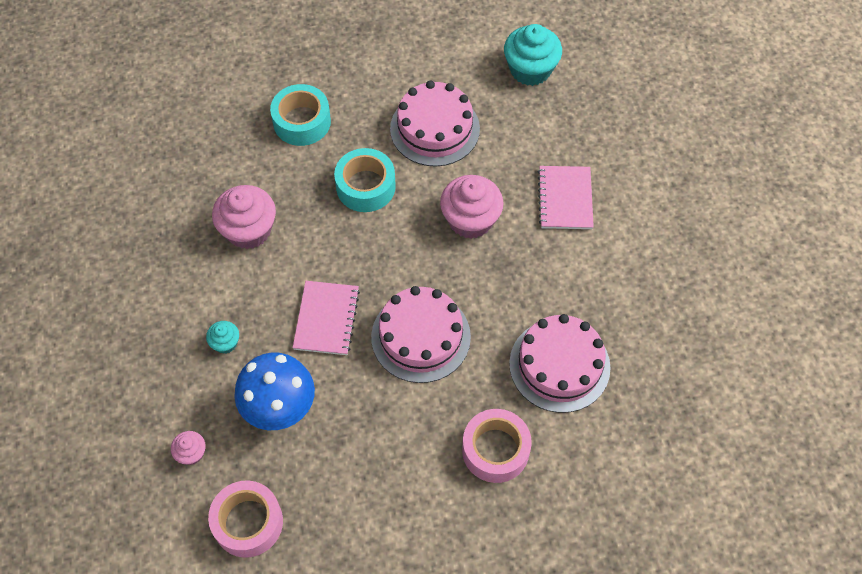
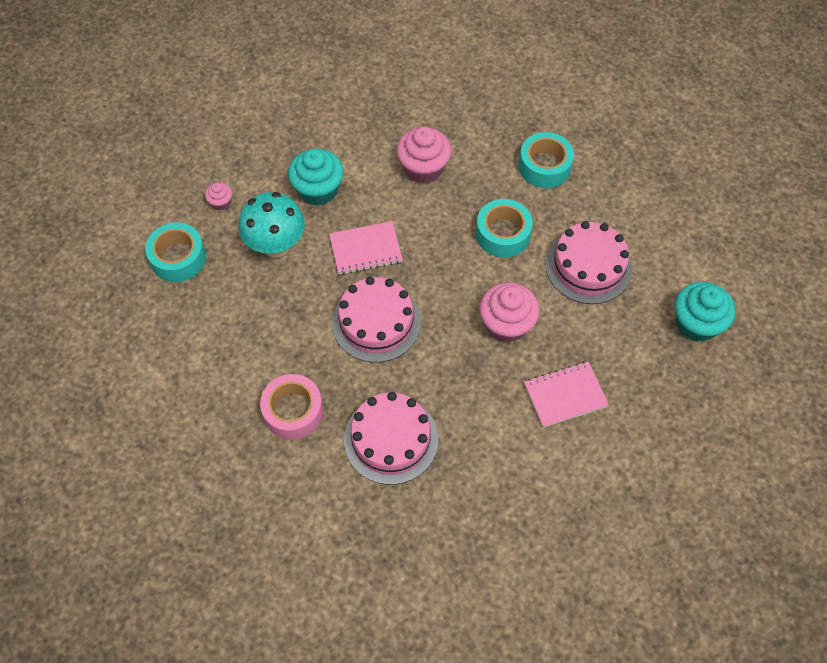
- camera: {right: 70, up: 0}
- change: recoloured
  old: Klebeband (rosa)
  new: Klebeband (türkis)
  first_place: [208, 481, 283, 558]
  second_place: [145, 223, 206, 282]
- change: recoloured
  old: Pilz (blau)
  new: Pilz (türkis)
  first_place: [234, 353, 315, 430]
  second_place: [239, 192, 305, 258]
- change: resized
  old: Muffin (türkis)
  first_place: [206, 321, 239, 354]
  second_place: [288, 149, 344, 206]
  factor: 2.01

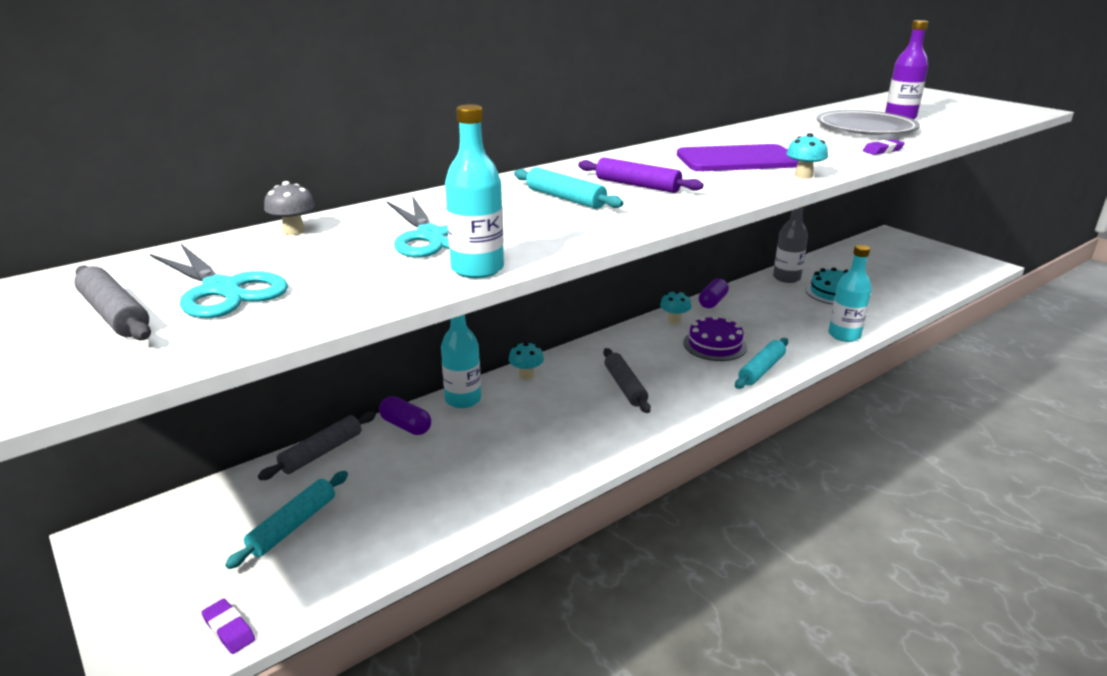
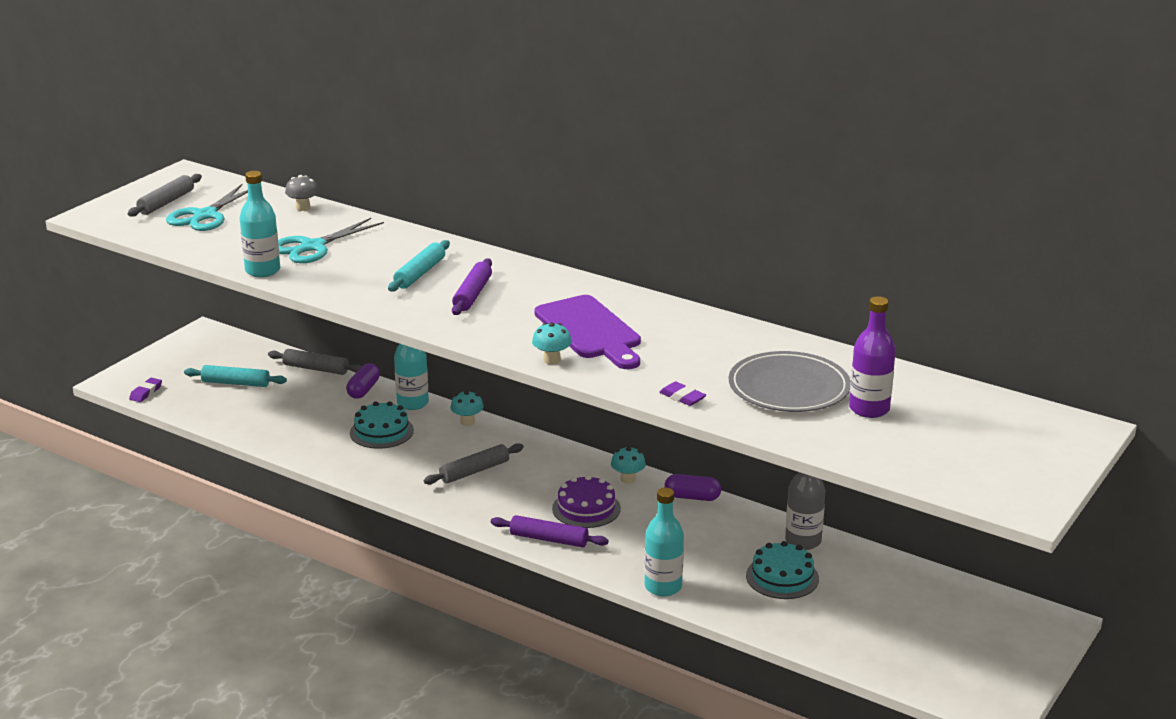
- camera: {right: 70, up: 0}
- change: added
  new: Kuchen (türkis)
  second_place: [350, 401, 414, 449]
- change: recoloured
  old: Nudelholz (türkis)
  new: Nudelholz (lila)
  first_place: [735, 338, 788, 389]
  second_place: [491, 515, 609, 548]

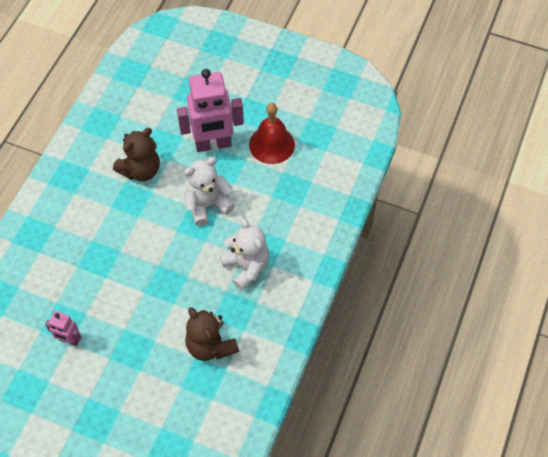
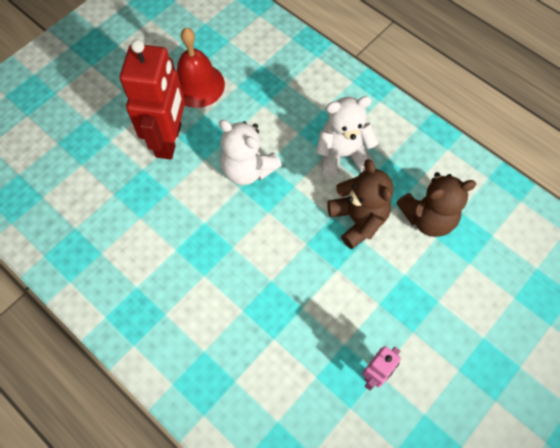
- camera: {right: -70, up: 5}
- change: recoloured
  old: Roboter (rosa)
  new: Roboter (rot)
  first_place: [177, 69, 244, 152]
  second_place: [120, 39, 185, 160]
- change: turned
  old: Teddybär (weiß)
  first_place: [184, 157, 235, 226]
  second_place: [219, 120, 282, 185]
  degrees: -45
- change: moved
  old: Teddybär (braun)
  first_place: [113, 128, 160, 181]
  second_place: [327, 159, 393, 249]

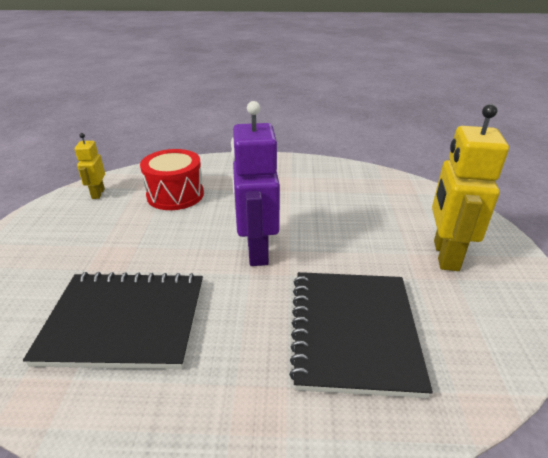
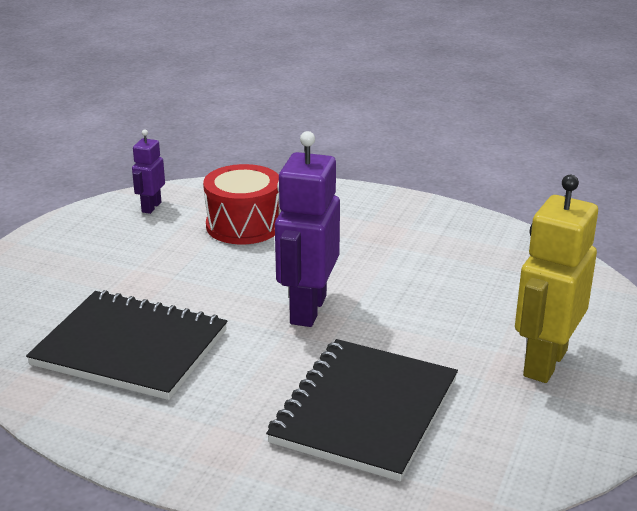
- camera: {right: 20, up: -5}
- change: recoloured
  old: Roboter (gelb)
  new: Roboter (lila)
  first_place: [75, 133, 105, 199]
  second_place: [132, 130, 165, 214]

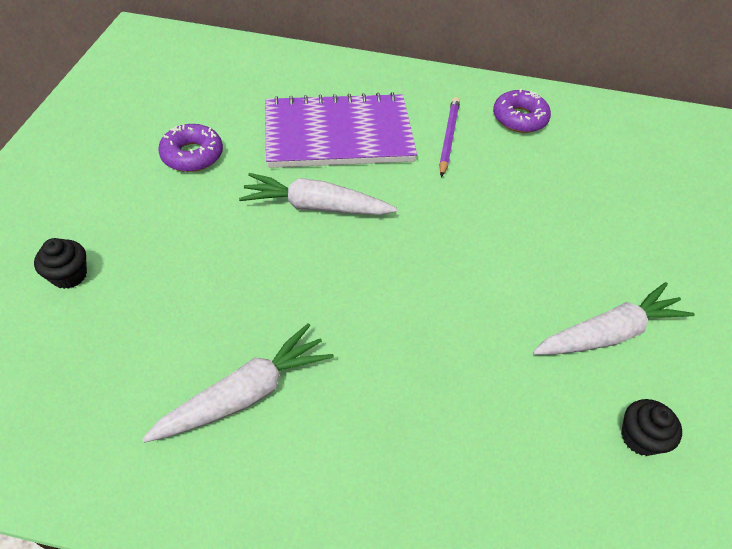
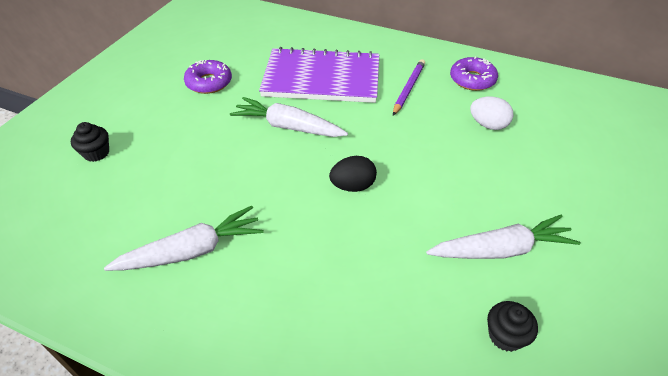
- camera: {right: 15, up: -5}
- change: added
  new: Ei (schwarz)
  second_place: [329, 156, 377, 192]
- change: added
  new: Ei (weiß)
  second_place: [470, 96, 514, 130]

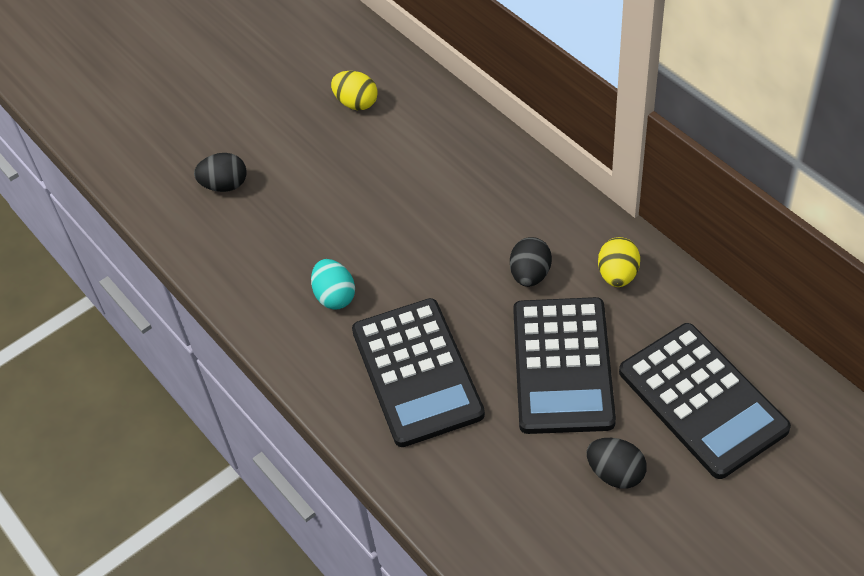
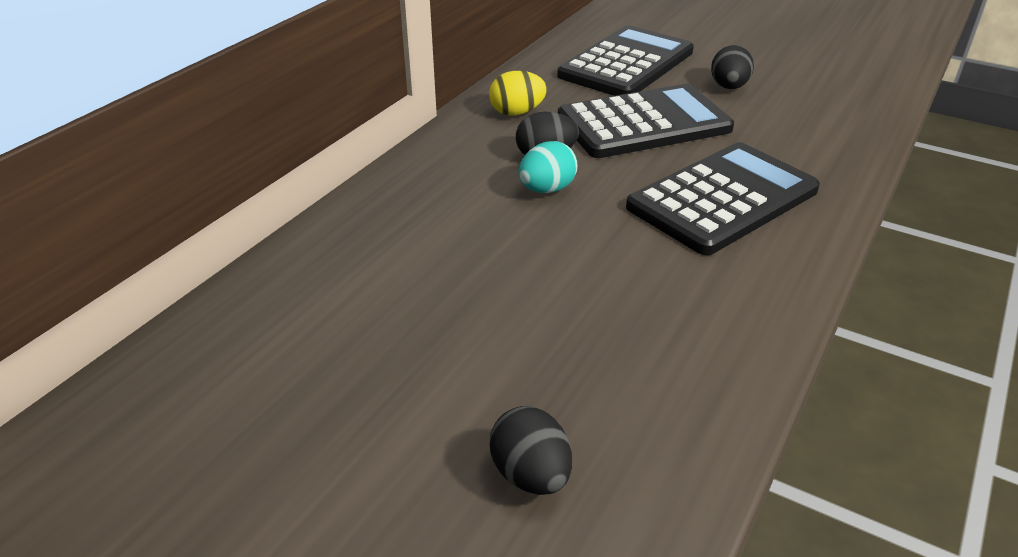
- camera: {right: -115, up: -15}
- change: moved
  old: Ei (türkis)
  first_place: [311, 259, 355, 310]
  second_place: [519, 141, 578, 193]
- change: removed
  old: Ei (gelb)
  first_place: [331, 71, 378, 110]

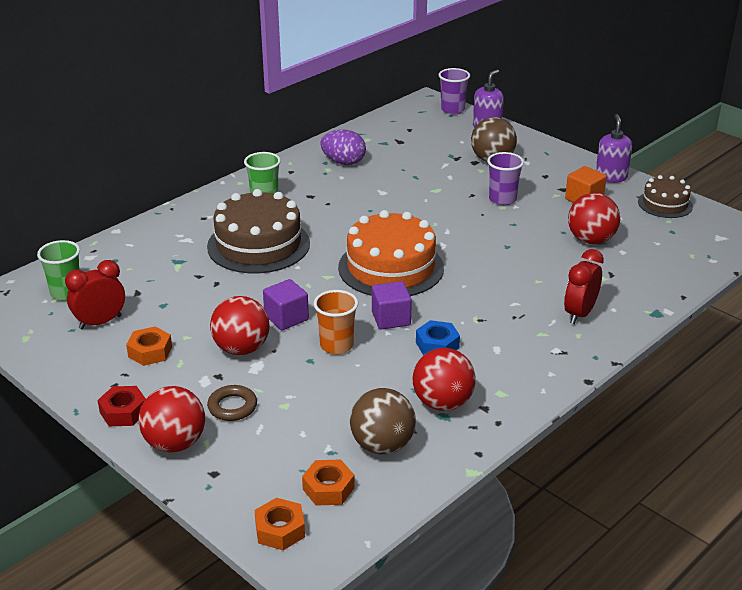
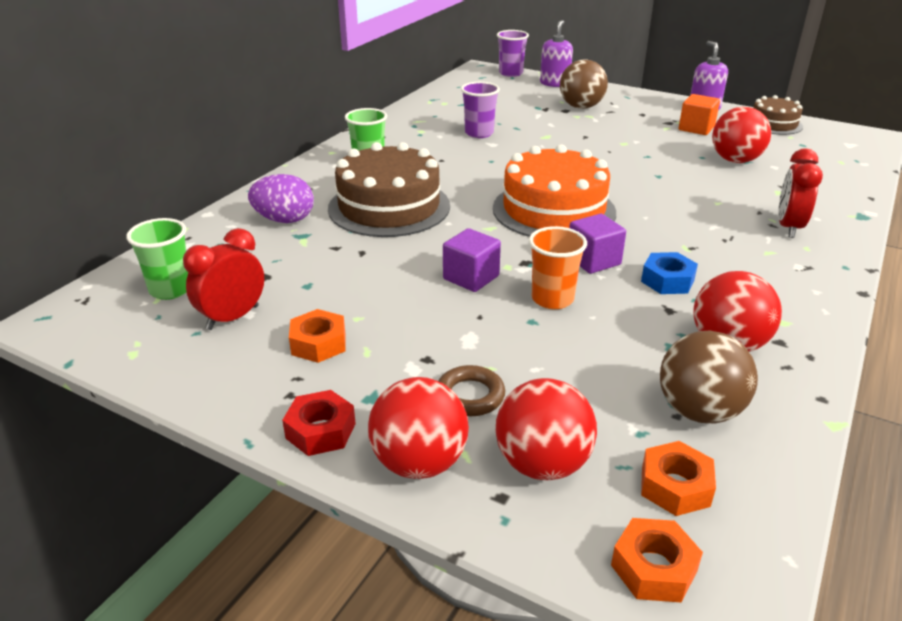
- camera: {right: -15, up: 0}
- change: moved
  old: Ei (lila)
  first_place: [320, 130, 366, 165]
  second_place: [248, 174, 314, 223]
- change: moved
  old: Becher (lila)
  first_place: [487, 152, 524, 205]
  second_place: [461, 82, 500, 138]
- change: moved
  old: Ball (rot)
  first_place: [210, 296, 270, 355]
  second_place: [496, 378, 597, 480]

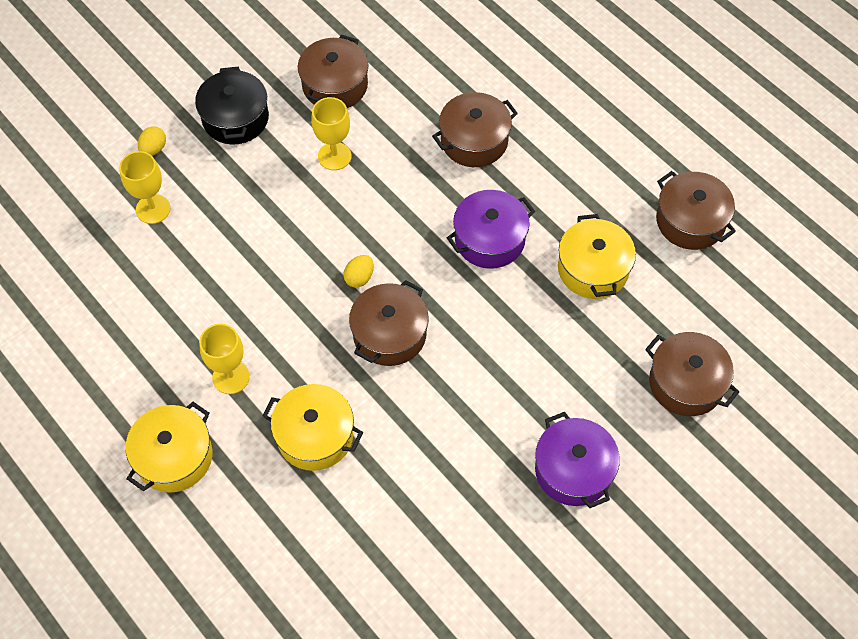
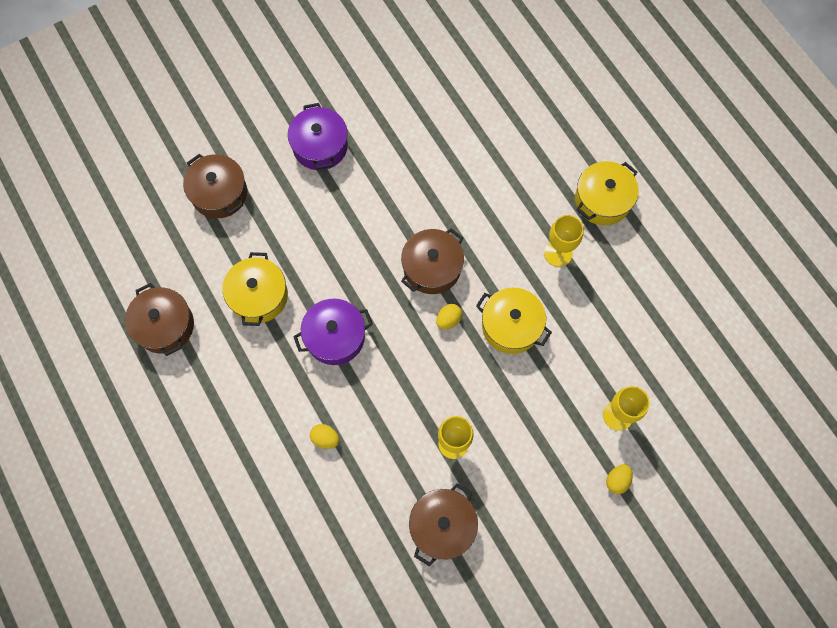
- camera: {right: -170, up: 10}
- change: replaced
  old: Kochtopf (braun)
  new: Ei (gelb)
  first_place: [432, 92, 518, 167]
  second_place: [310, 424, 339, 449]
- change: moved
  old: Kochtopf (gelb)
  first_place: [262, 384, 363, 471]
  second_place: [476, 288, 552, 354]
- change: removed
  old: Kochtopf (schwarz)
  first_place: [195, 67, 269, 144]

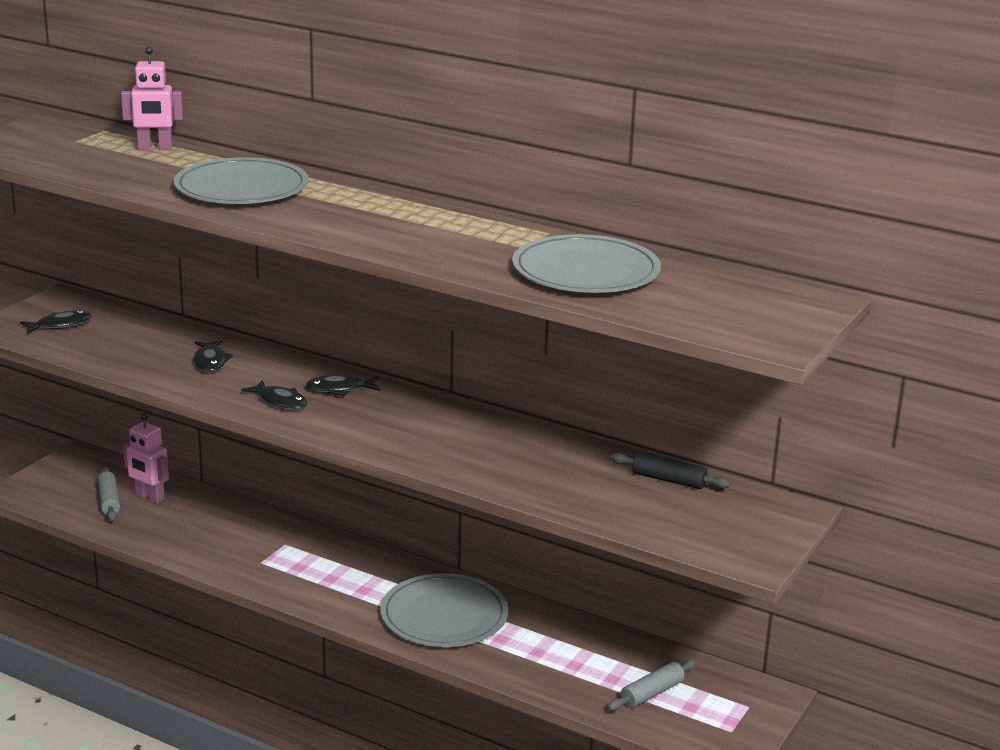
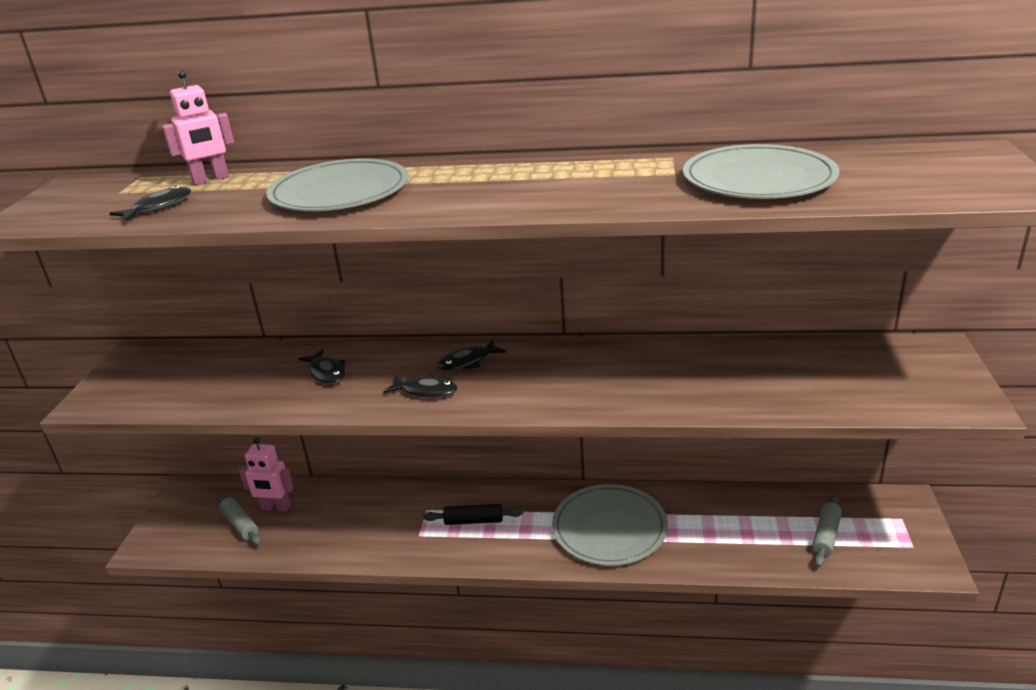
- camera: {right: -20, up: 5}
- change: moved
  old: Fisch (schwarz)
  first_place: [20, 310, 92, 334]
  second_place: [109, 186, 192, 222]
- change: moved
  old: Nudelholz (schwarz)
  first_place: [610, 452, 731, 489]
  second_place: [423, 504, 523, 525]

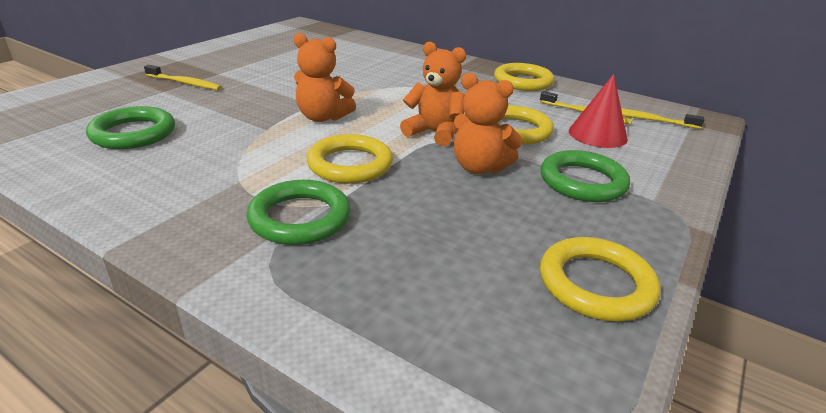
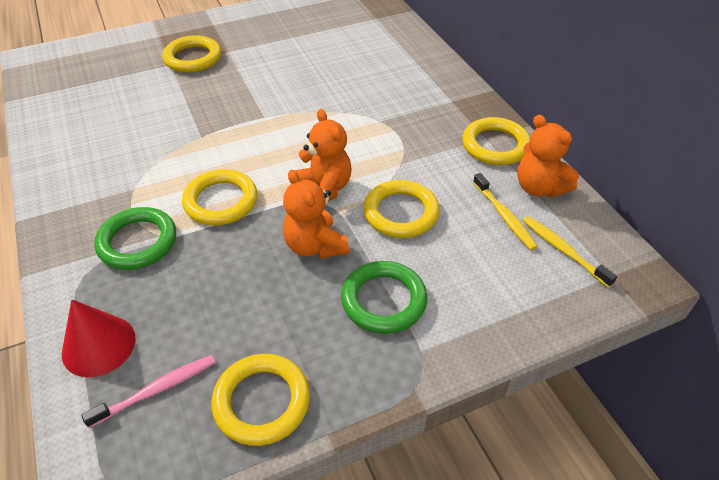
- camera: {right: 35, up: 15}
- change: moved
  old: Kegel (rot)
  first_place: [569, 74, 628, 148]
  second_place: [62, 300, 136, 377]
- change: added
  new: Zahnbürste (rosa)
  second_place: [81, 355, 216, 428]
- change: replaced
  old: Zahnbürste (gelb)
  new: Ring (gelb)
  first_place: [144, 65, 222, 90]
  second_place: [162, 35, 221, 73]
- change: moved
  old: Teddybär (orange)
  first_place: [294, 33, 356, 122]
  second_place: [517, 115, 579, 198]
- change: removed
  old: Ring (grün)
  first_place: [86, 106, 175, 149]

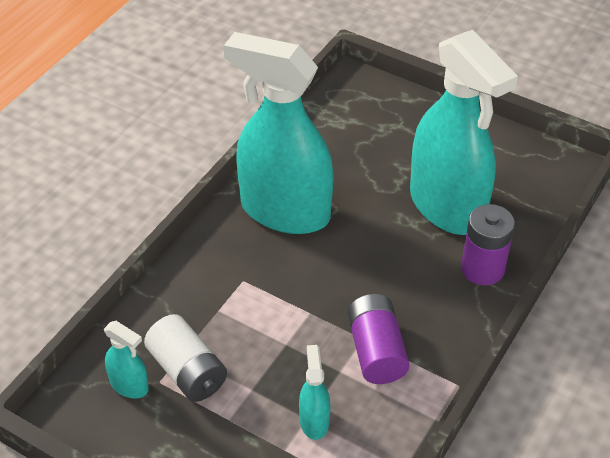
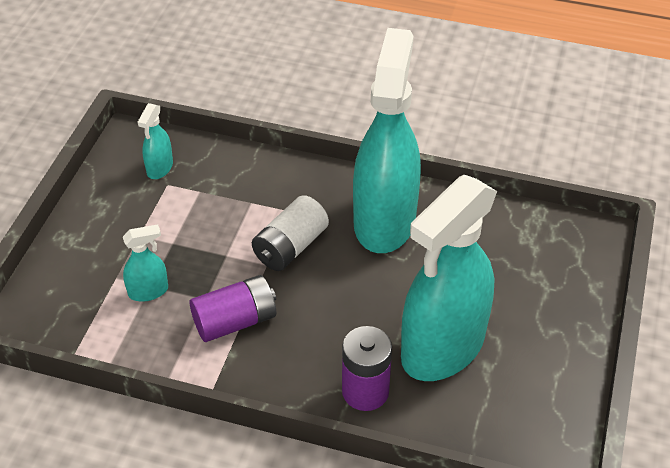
- camera: {right: 75, up: 0}
- change: moved
  old: Batterie (weiß)
  first_place: [144, 314, 227, 402]
  second_place: [252, 195, 329, 271]

